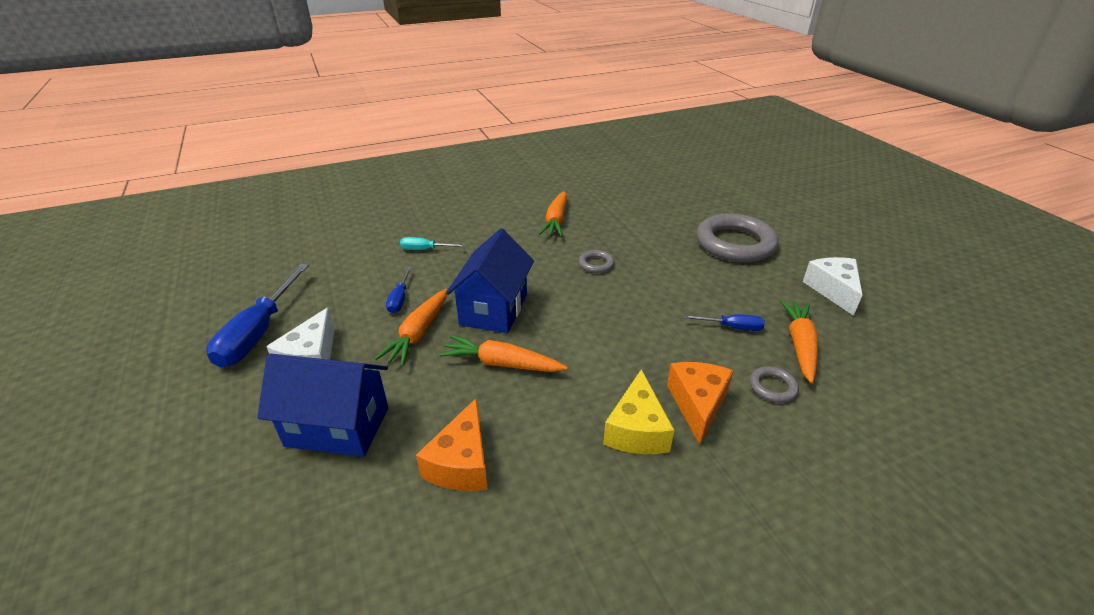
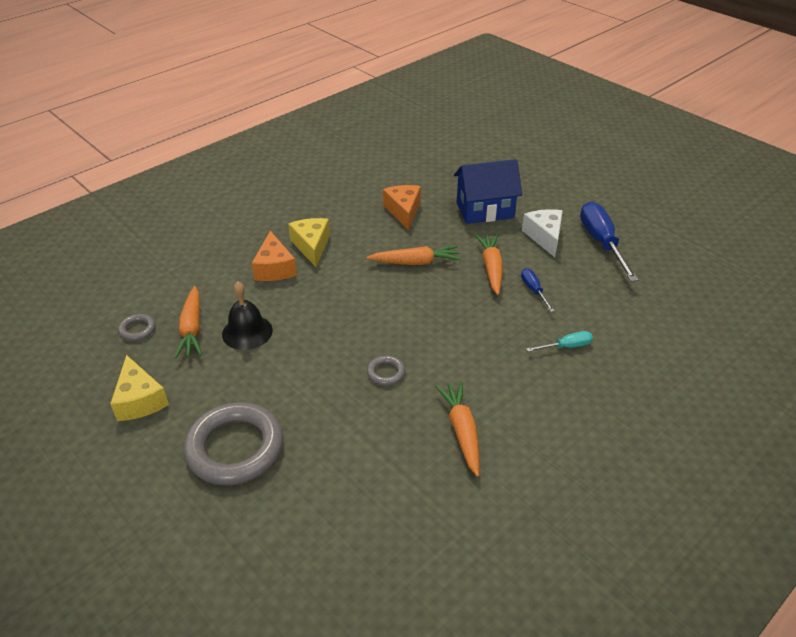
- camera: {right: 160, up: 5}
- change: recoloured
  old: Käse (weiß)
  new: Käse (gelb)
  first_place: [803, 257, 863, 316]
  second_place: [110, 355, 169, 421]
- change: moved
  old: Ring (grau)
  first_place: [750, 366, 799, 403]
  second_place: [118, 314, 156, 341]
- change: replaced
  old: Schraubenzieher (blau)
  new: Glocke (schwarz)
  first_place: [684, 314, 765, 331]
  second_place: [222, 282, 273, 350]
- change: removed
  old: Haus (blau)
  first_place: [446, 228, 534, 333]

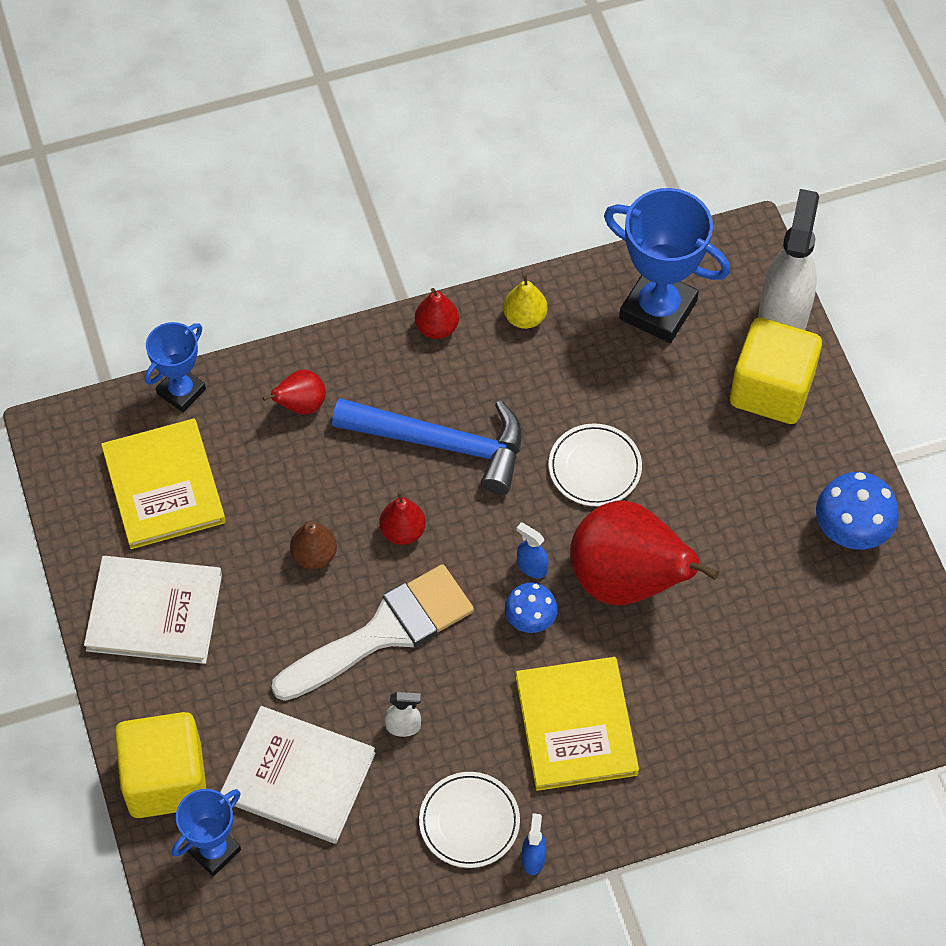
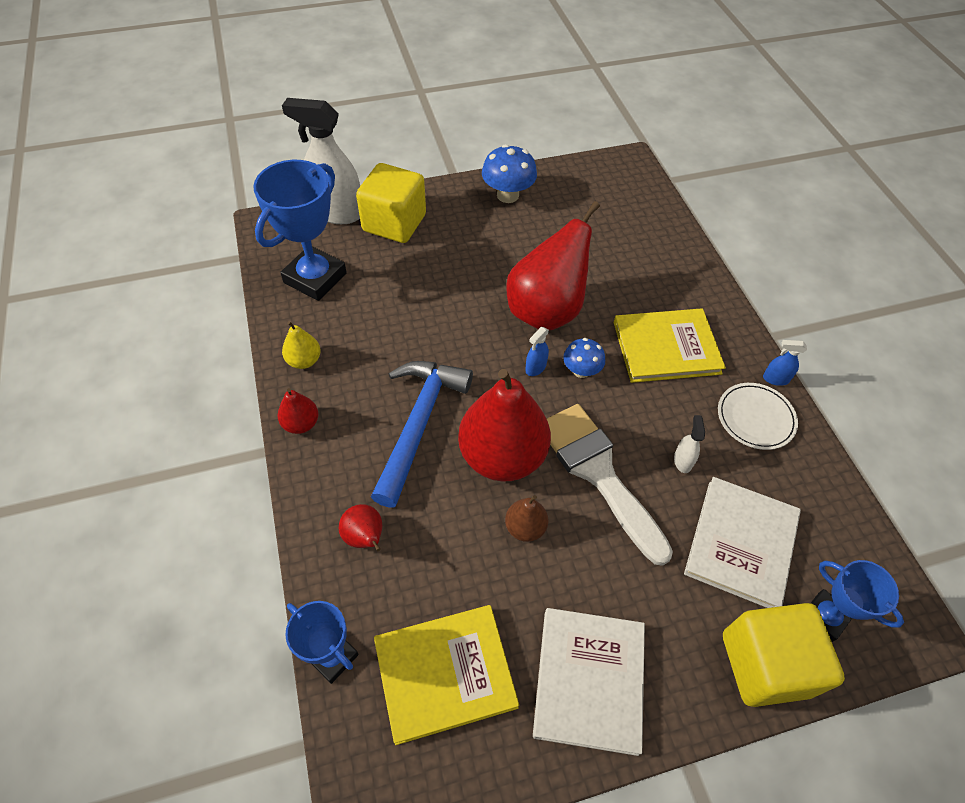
- camera: {right: -90, up: -5}
- change: resized
  old: Birne (rot)
  first_place: [379, 491, 426, 545]
  second_place: [458, 369, 551, 481]
  factor: 2.22
- change: removed
  old: Teller (weiß)
  first_place: [549, 423, 642, 506]

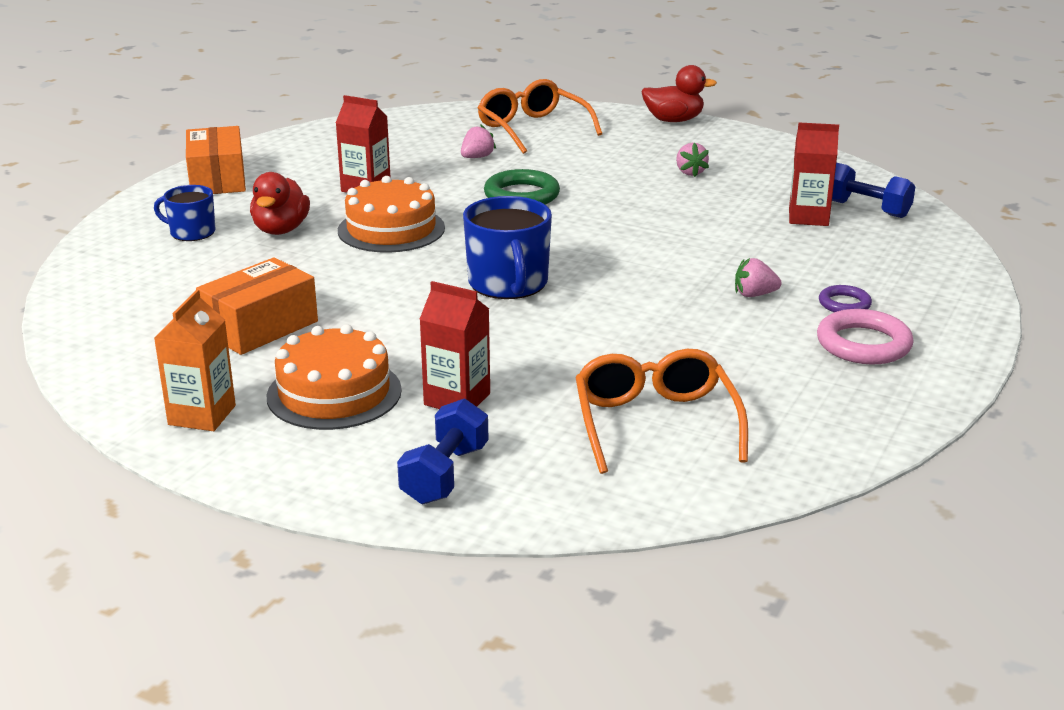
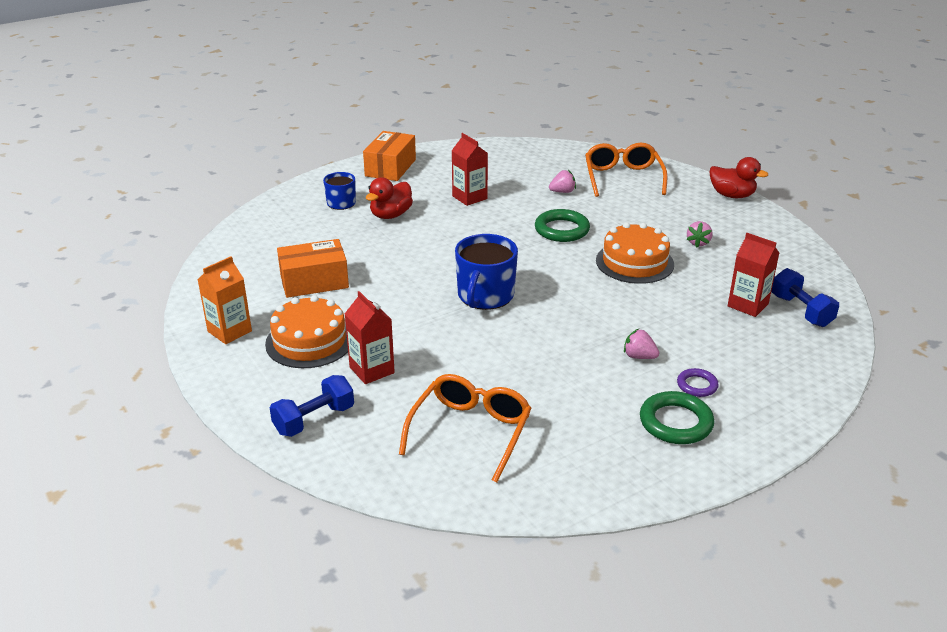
- camera: {right: 30, up: 5}
- change: moved
  old: Kuchen (orange)
  first_place: [338, 176, 445, 253]
  second_place: [596, 222, 674, 284]
- change: recoloured
  old: Ring (rosa)
  new: Ring (grün)
  first_place: [817, 309, 914, 364]
  second_place: [640, 391, 714, 444]

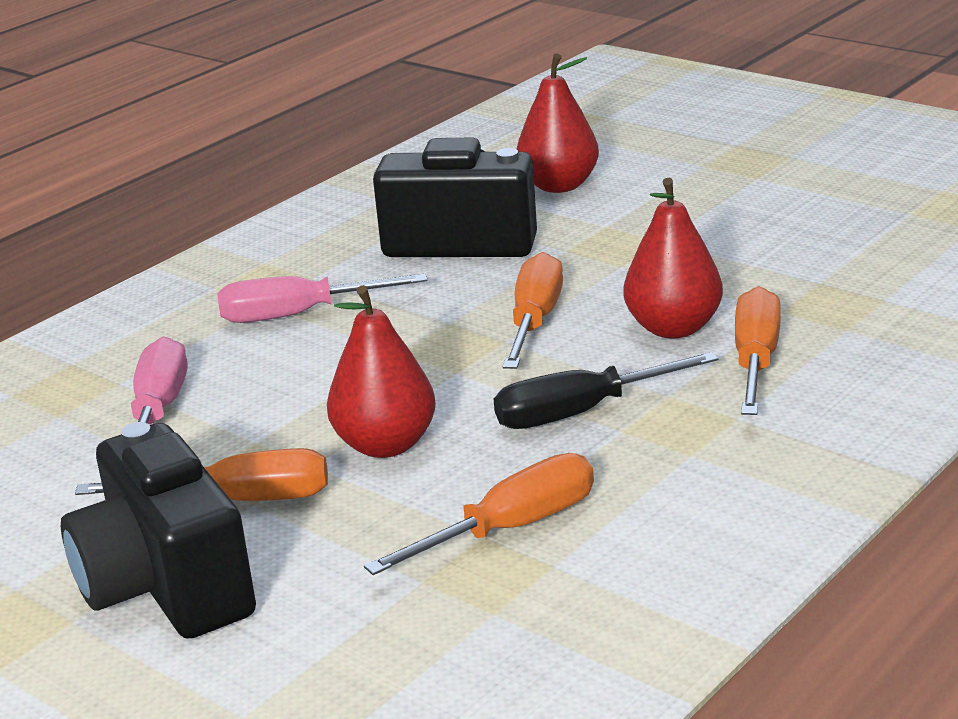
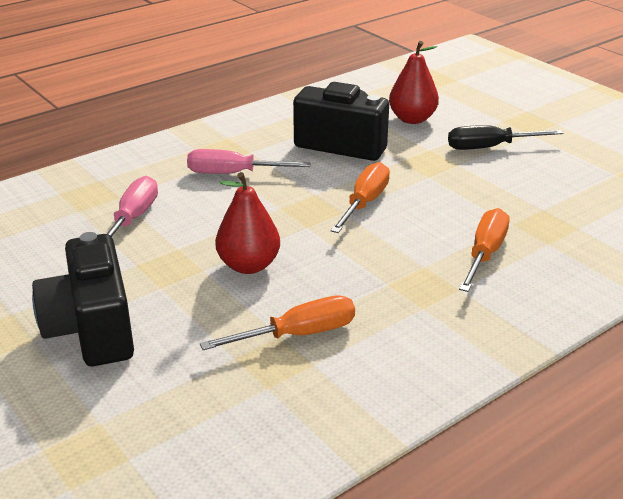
- camera: {right: 10, up: 5}
- change: moved
  old: Schraubenzieher (schwarz)
  first_place: [494, 352, 718, 429]
  second_place: [448, 125, 563, 150]
- change: removed
  old: Schraubenzieher (orange)
  first_place: [75, 448, 328, 501]
- change: removed
  old: Birne (rot)
  first_place: [623, 178, 723, 338]

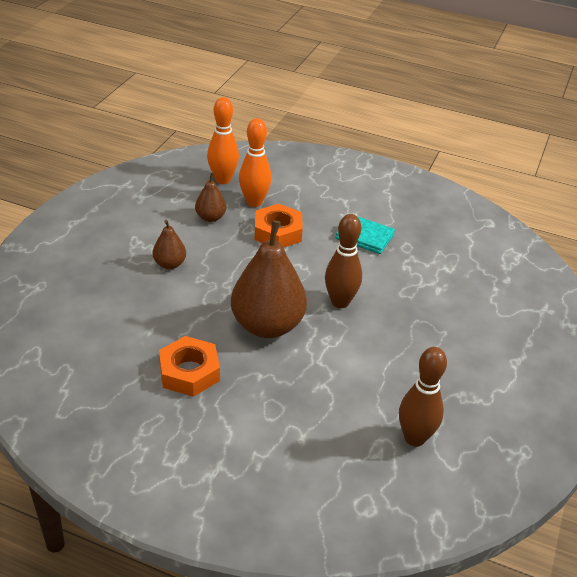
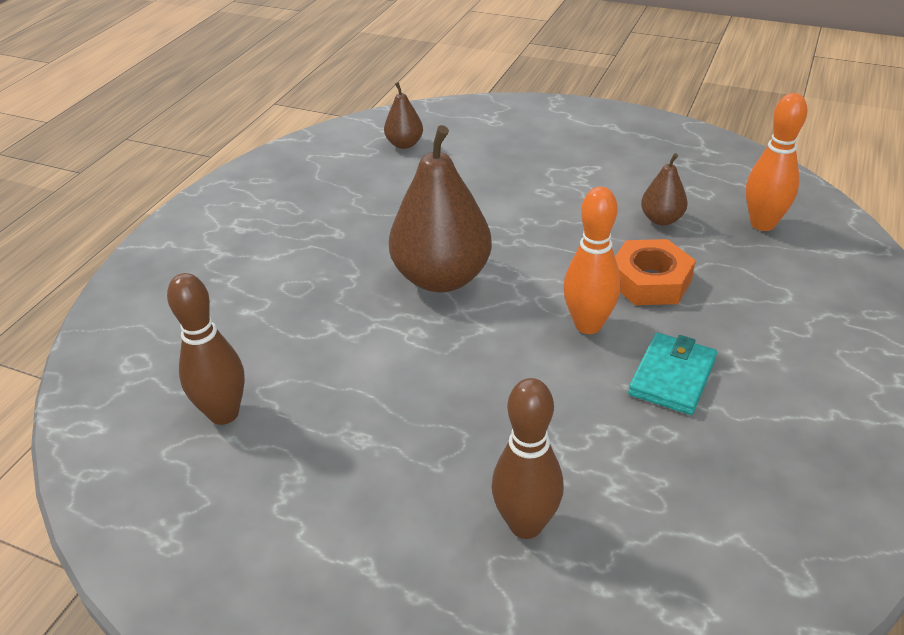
- camera: {right: 95, up: 0}
- change: moved
  old: Birne (braun)
  first_place: [153, 220, 186, 269]
  second_place: [384, 82, 423, 149]
- change: moved
  old: Bowlingkegel (braun)
  first_place: [325, 214, 362, 308]
  second_place: [492, 378, 564, 539]
- change: moved
  old: Bowlingkegel (orange)
  first_place: [239, 118, 272, 207]
  second_place: [563, 187, 621, 334]
- change: removed
  old: Sechskantmutter (orange)
  first_place: [159, 336, 220, 397]

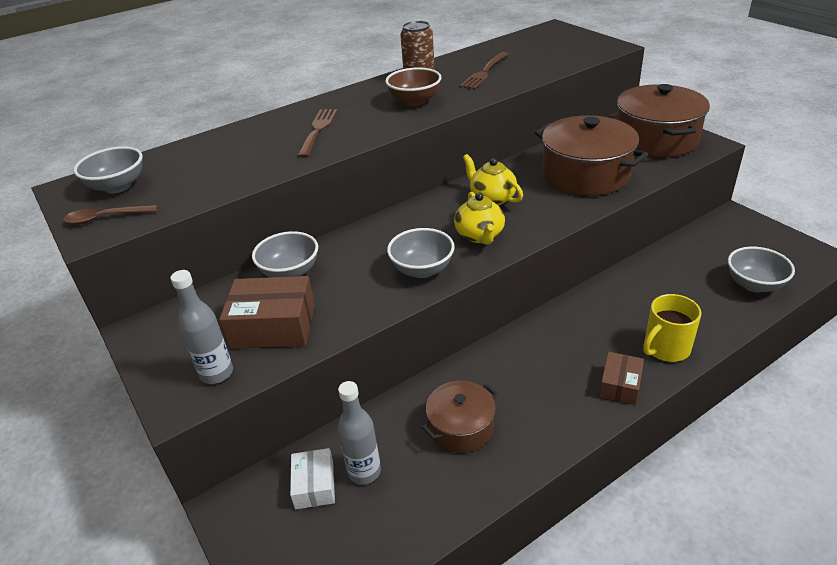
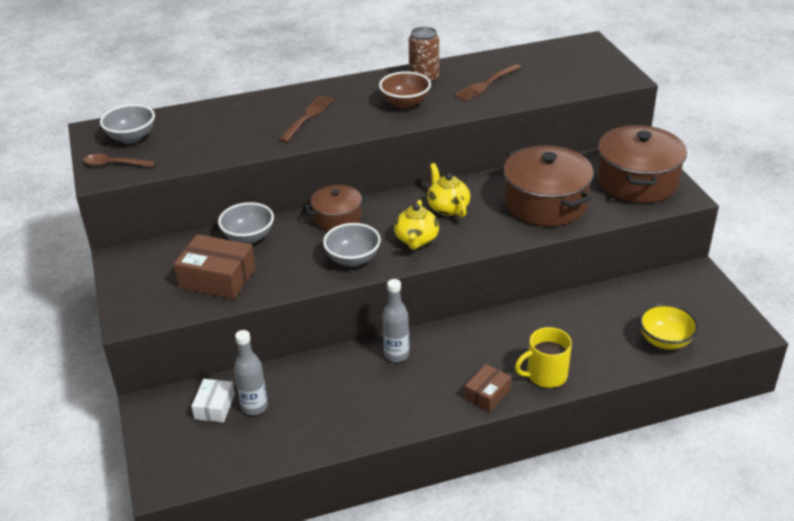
- camera: {right: 15, up: 0}
- change: moved
  old: Kochtopf (braun)
  first_place: [422, 381, 498, 453]
  second_place: [305, 185, 368, 231]
- change: moved
  old: Flasche (grau)
  first_place: [170, 270, 233, 384]
  second_place: [382, 279, 409, 362]
- change: recoloured
  old: Schüssel (grau)
  new: Schüssel (gelb)
  first_place: [728, 247, 795, 293]
  second_place: [639, 304, 699, 349]

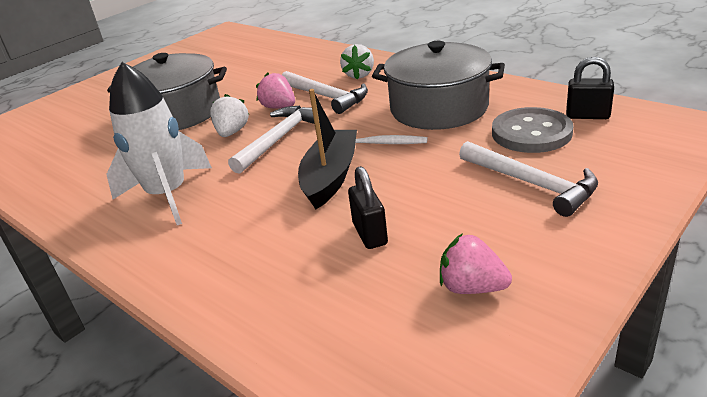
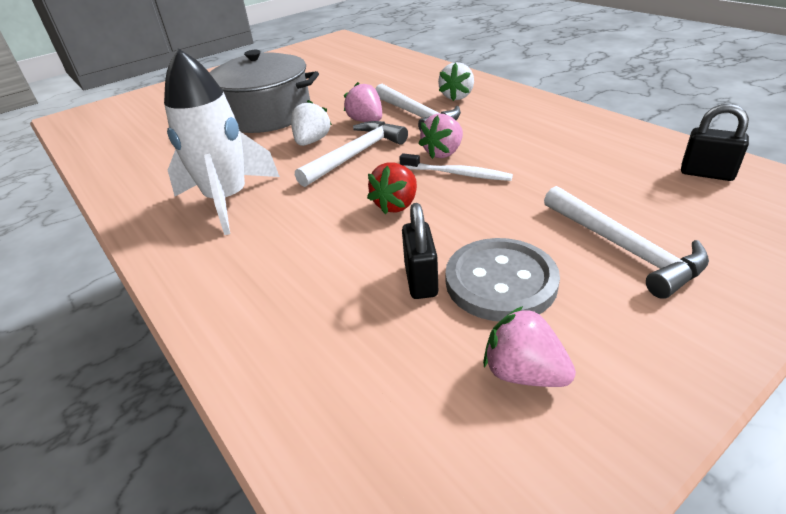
- camera: {right: 10, up: 5}
- change: replaced
  old: Boot (schwarz)
  new: Erdbeere (rot)
  first_place: [298, 89, 357, 209]
  second_place: [367, 162, 417, 214]
- change: added
  new: Erdbeere (rosa)
  second_place: [418, 114, 463, 159]
- change: moved
  old: Knopf (grau)
  first_place: [492, 107, 573, 153]
  second_place: [445, 238, 560, 322]
- change: removed
  old: Kochtopf (grau)
  first_place: [372, 41, 505, 130]

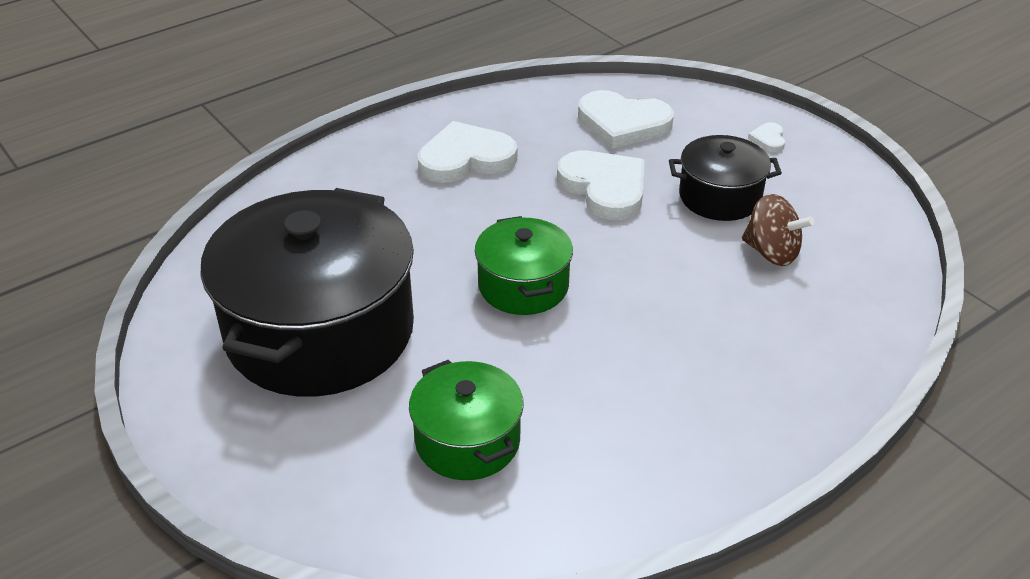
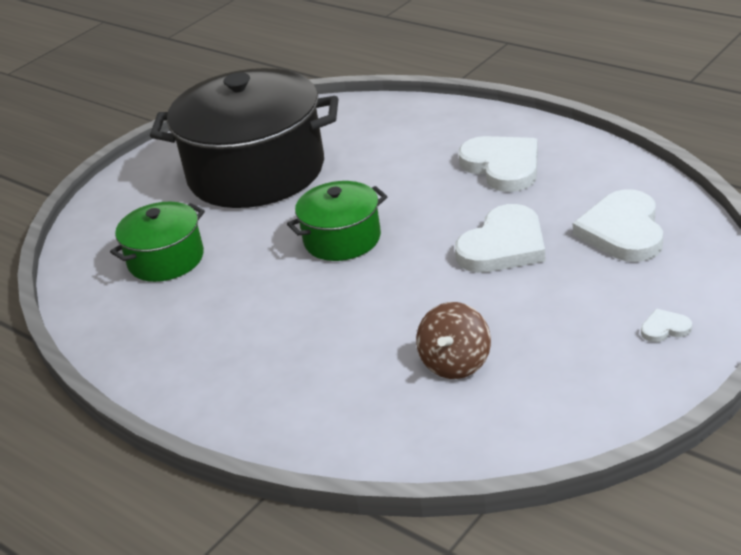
- camera: {right: 80, up: -5}
- change: removed
  old: Kochtopf (schwarz)
  first_place: [669, 135, 782, 221]

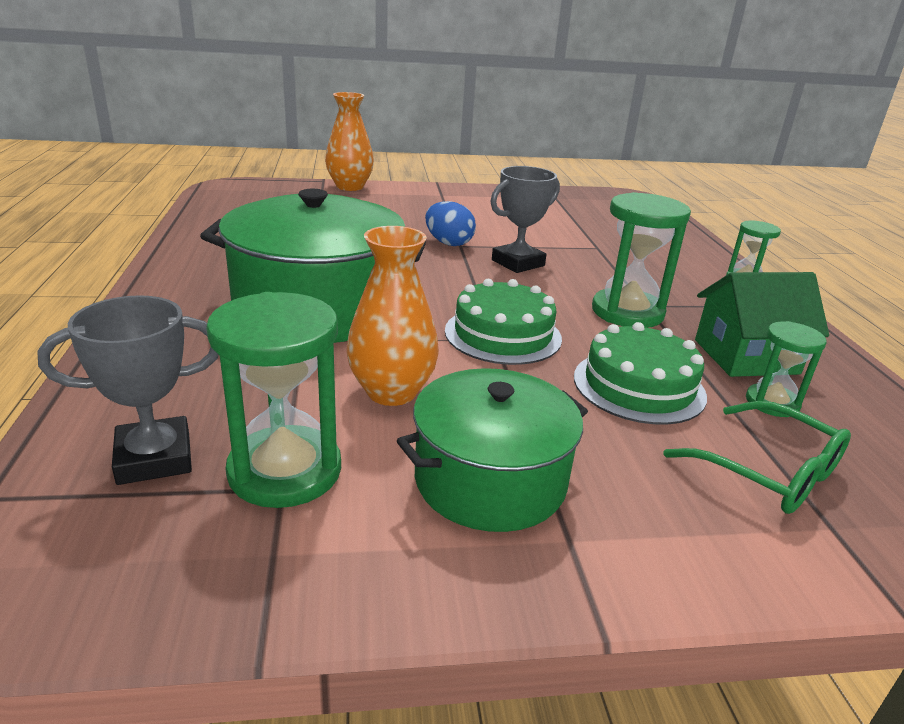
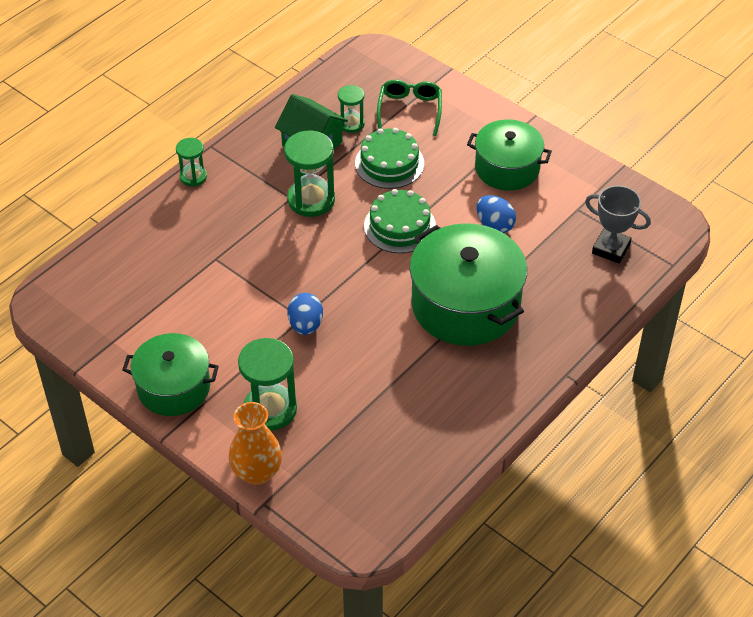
- camera: {right: -130, up: 20}
- change: added
  new: Kochtopf (grün)
  second_place: [122, 333, 219, 416]
- change: moved
  old: Sanduhr (grün)
  first_place: [206, 292, 341, 508]
  second_place: [238, 338, 297, 431]
- change: replaced
  old: Vase (orange)
  new: Ei (blau)
  first_place: [347, 226, 439, 406]
  second_place: [477, 195, 516, 233]
- change: removed
  old: Pokal (grau)
  first_place: [490, 166, 560, 273]

